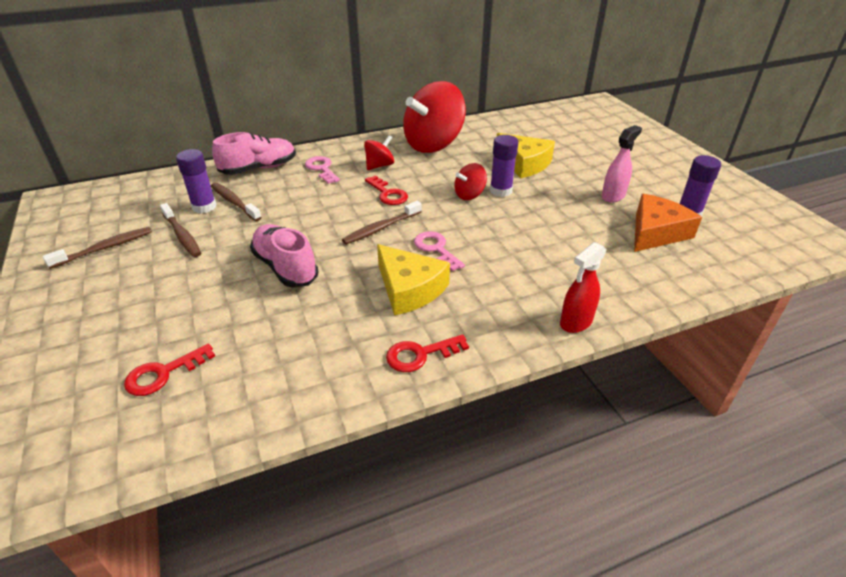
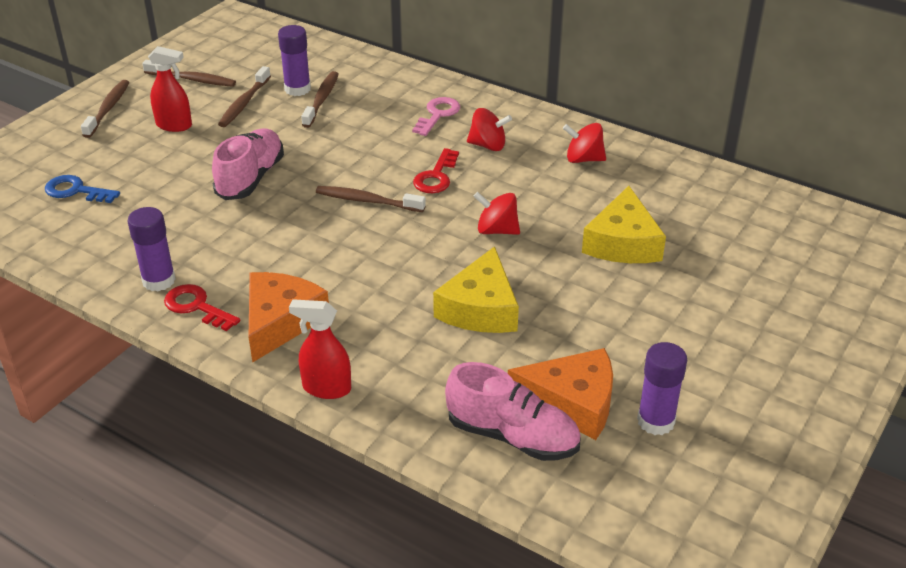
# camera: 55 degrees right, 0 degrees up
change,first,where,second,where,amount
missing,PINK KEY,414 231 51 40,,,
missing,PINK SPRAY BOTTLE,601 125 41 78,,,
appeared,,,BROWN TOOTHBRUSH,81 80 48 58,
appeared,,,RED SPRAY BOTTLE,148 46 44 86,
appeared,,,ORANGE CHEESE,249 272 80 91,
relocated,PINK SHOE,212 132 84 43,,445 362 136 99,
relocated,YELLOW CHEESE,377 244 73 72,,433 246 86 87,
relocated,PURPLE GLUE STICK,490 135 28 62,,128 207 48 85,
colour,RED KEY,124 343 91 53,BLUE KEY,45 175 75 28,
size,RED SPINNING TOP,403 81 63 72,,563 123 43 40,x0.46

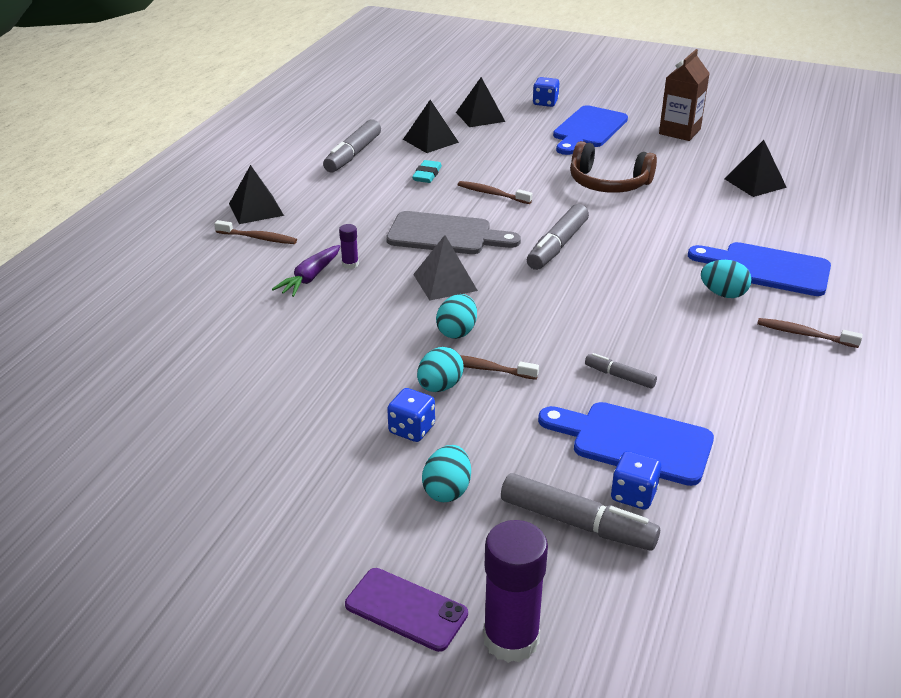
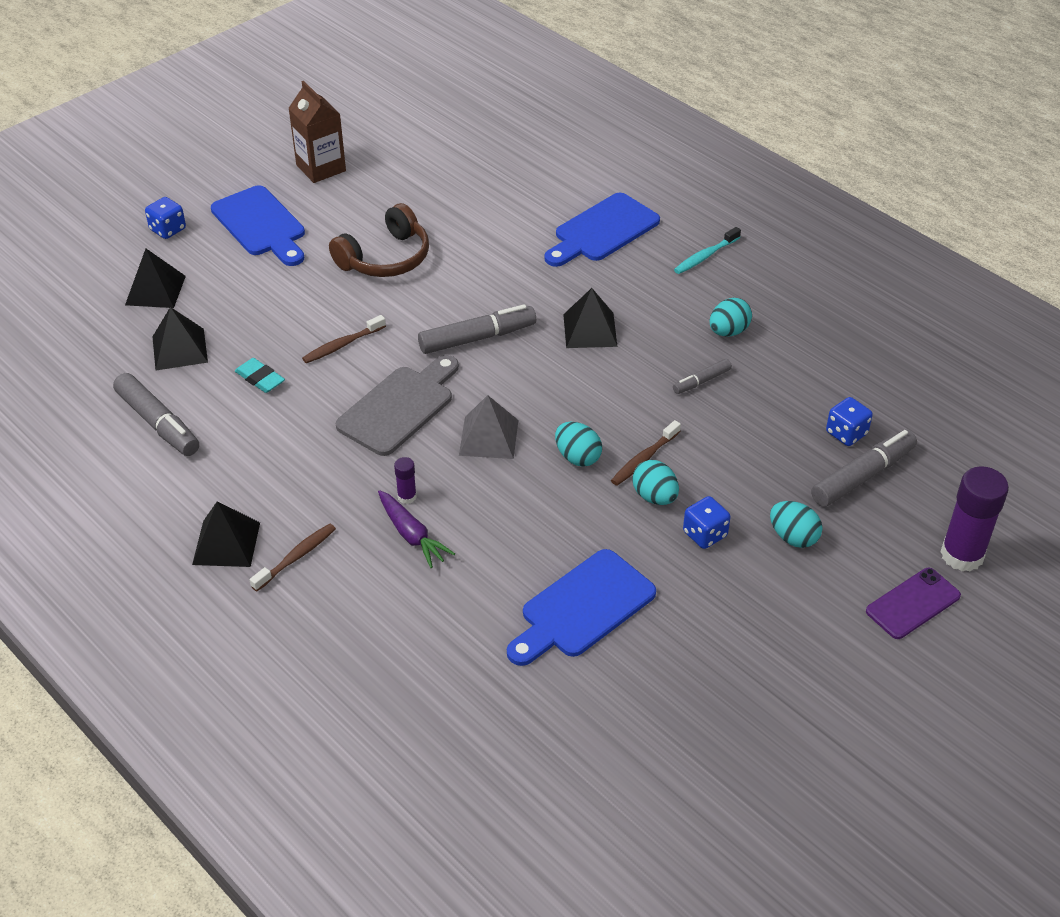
# camera: 65 degrees left, 10 degrees up
change,first,where,second,where,amount
relocated,BLUE CUTTING BOARD,538 402 176 84,,507 549 149 117,
relocated,TURQUOISE EGG,701 260 51 38,,710 298 42 39,
relocated,BLACK PYRAMID,725 140 62 57,,563 288 54 60,
colour,BROWN TOOTHBRUSH,757 318 106 30,TURQUOISE TOOTHBRUSH,674 227 67 47,
spun,GREY MARKER,527 204 62 66,,418 304 118 50,75 degrees counterclockwise

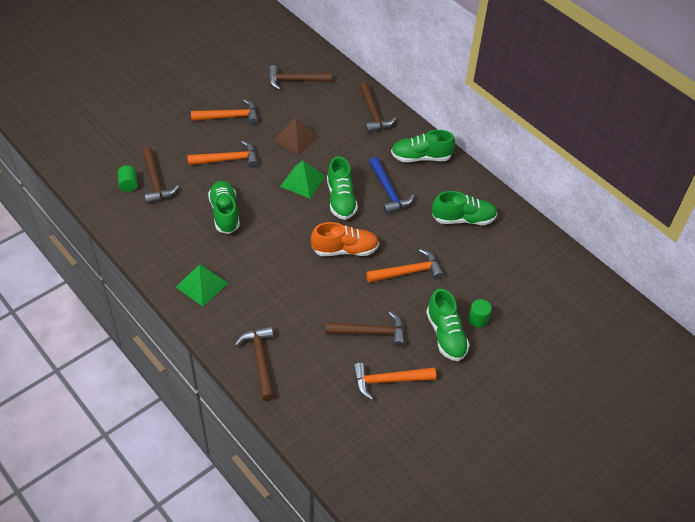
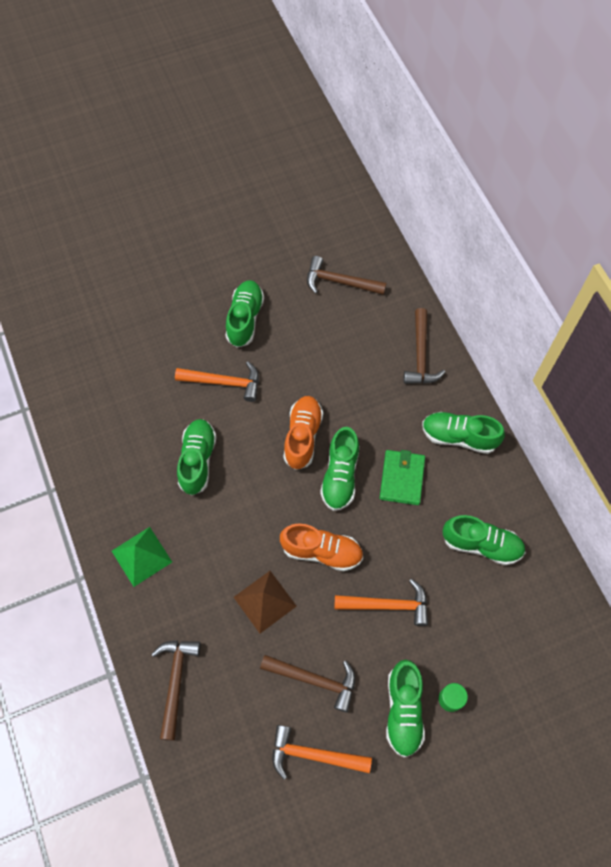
# camera: 20 degrees right, 15 degrees up
change,first,where,second,where,amount
missing,GREEN CYLINDER,117 165 21 27,,,
missing,BROWN HAMMER,142 147 37 57,,,
relocated,BROWN PYRAMID,273 117 45 38,,234 571 63 62,
exchanged,ORANGE HAMMER,191 99 67 26,GREEN SHOE,226 280 38 68,
exchanged,GREEN PYRAMID,280 161 46 37,ORANGE SHOE,284 396 39 74,
exchanged,BLUE HAMMER,369 157 45 57,GREEN WALLET,380 450 45 55,

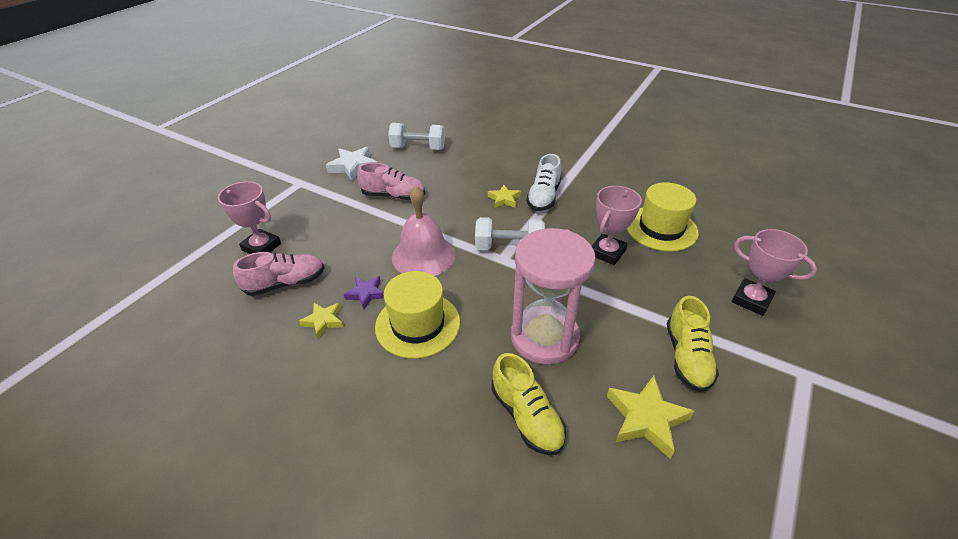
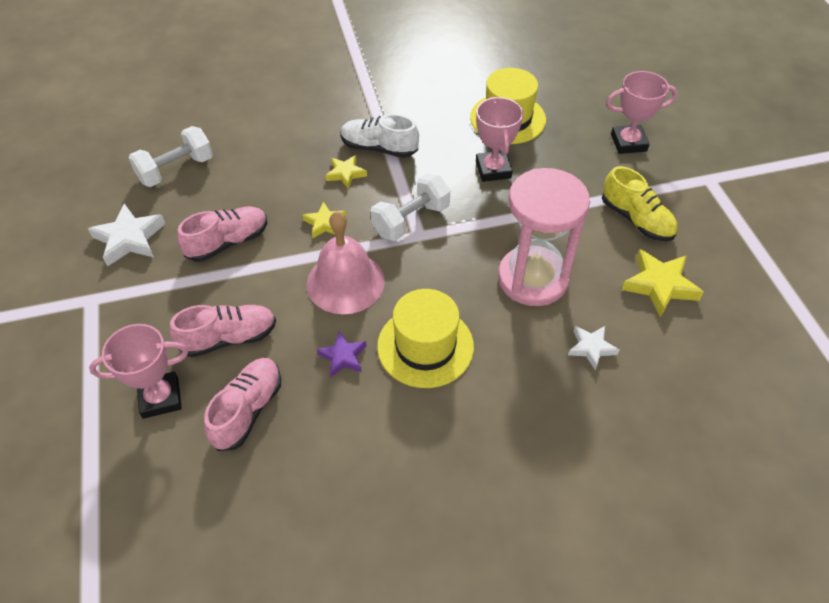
# camera: 45 degrees left, 10 degrees up
change,first,where,second,where,amount
appeared,,,PINK SHOE,169 305 107 52,
relocated,YELLOW STAR,299 303 44 36,,302 202 44 36,
exchanged,YELLOW SHOE,491 353 75 102,WHITE STAR,568 326 51 44,
spun,WHITE SHOE,526 154 35 57,,341 114 78 44,135 degrees clockwise

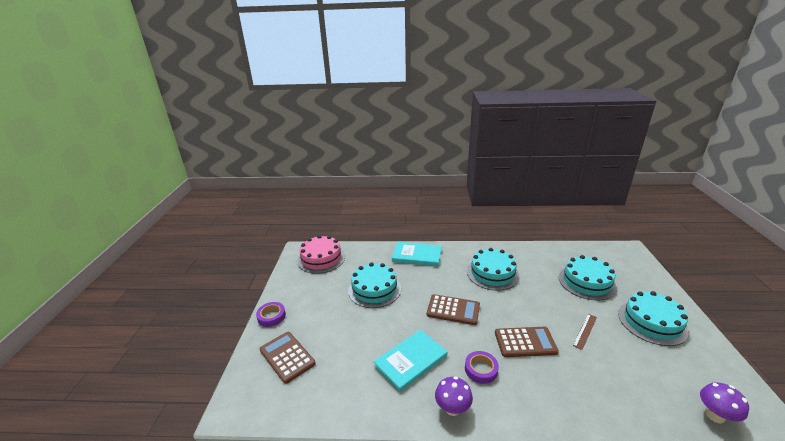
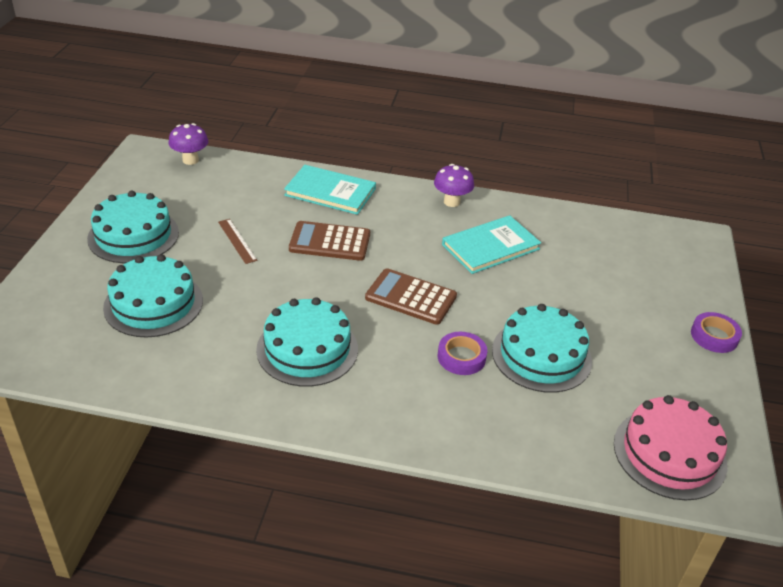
# camera: 175 degrees left, 10 degrees up
change,first,where,second,where,amount
missing,BROWN CALCULATOR,259 332 57 52,,,
relocated,TURQUOISE BOOK,392 242 50 24,,284 165 92 50,
relocated,PURPLE TAPE,465 351 34 33,,438 332 49 43,
spun,BROWN RULER,573 314 24 36,,218 219 39 45,75 degrees counterclockwise

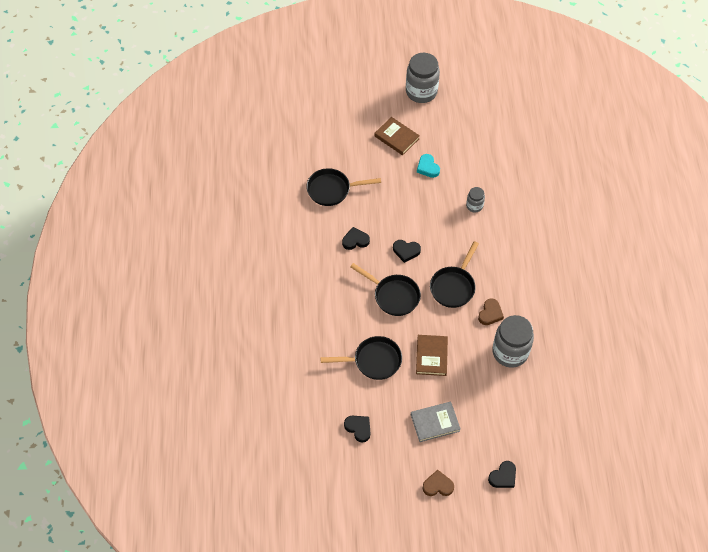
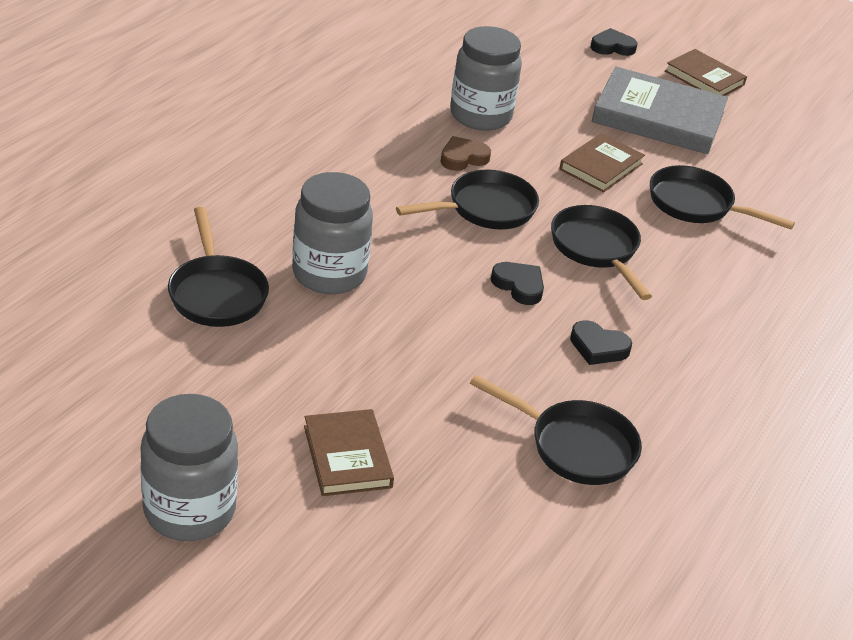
# camera: 150 degrees left, 20 degrees down
change,first,where,second,where,amount
missing,BLACK HEART,344 416 26 27,,,
missing,TURQUOISE HEART,417 154 23 24,,,
appeared,,,BLACK PAN,168 207 101 120,
exchanged,BROWN HEART,422 470 32 26,BROWN BOOK,665 49 82 47,
size,GREY BOOK,411 402 50 40,,592 67 136 87,x1.72
size,GREY JAR,466 187 19 26,,292 172 81 122,x1.99

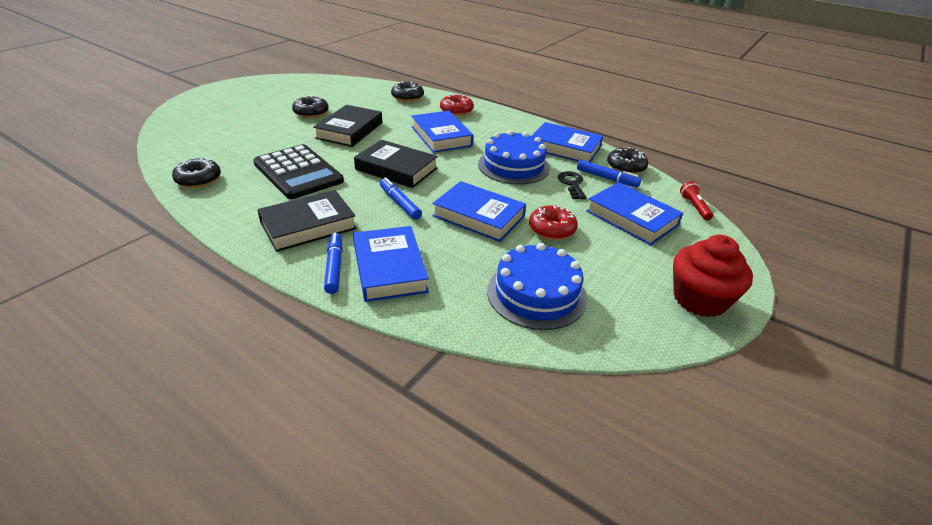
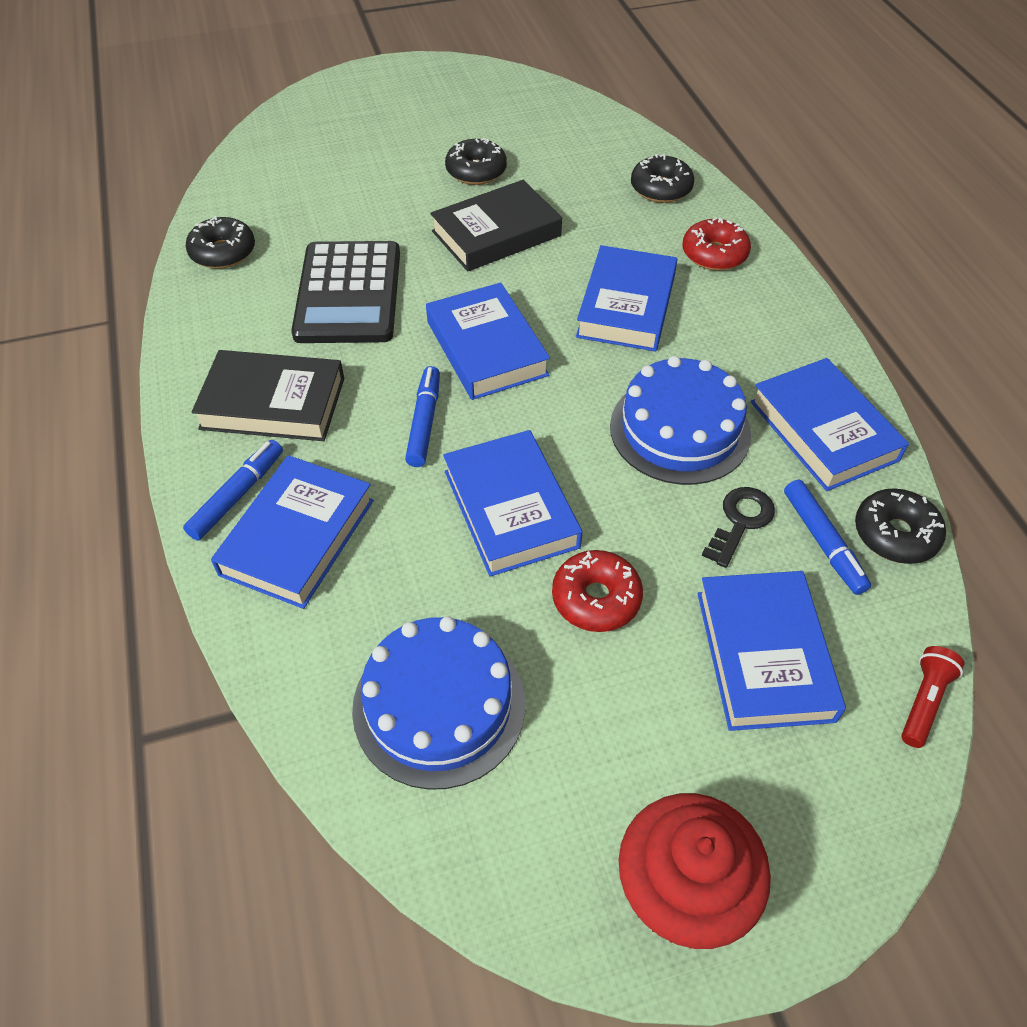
# camera: 40 degrees right, 15 degrees up
change,first,where,second,where,amount
colour,BLACK BOOK,354 140 84 48,BLUE BOOK,426 282 124 118,

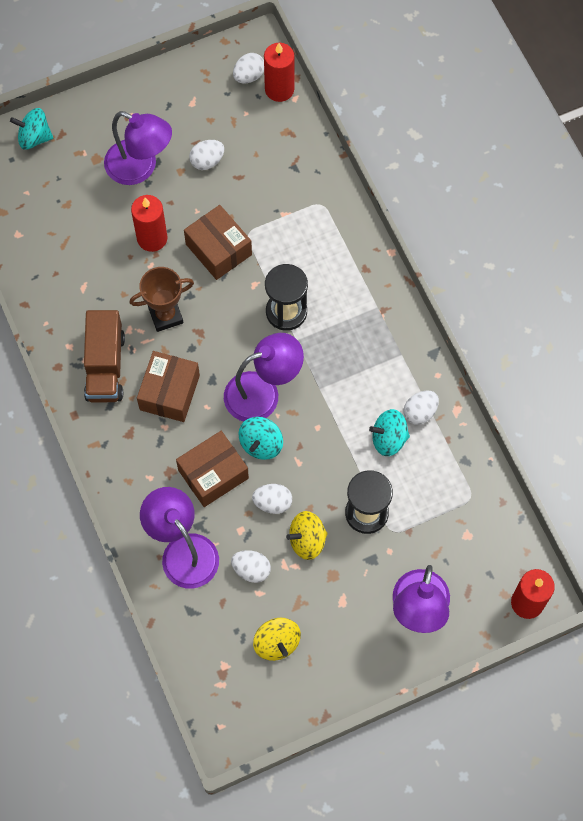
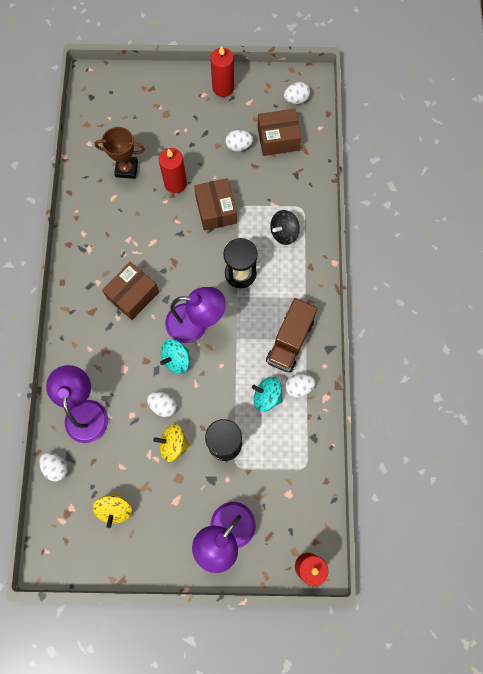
# camera: 25 degrees right, 5 degrees up
change,first,where,second,where,amount
missing,TURQUOISE SPINNING TOP,10 108 43 42,,,
missing,PURPLE LAMP,104 111 68 74,,,
appeared,,,BLACK SPINNING TOP,270 210 30 35,
relocated,BROWN TRUCK,84 310 41 93,,266 298 52 75,
relocated,BROWN TROPHY,129 267 65 65,,95 127 50 52,
relocated,BROWN BOX,176 431 73 76,,257 109 45 47,
relocated,WHITE EGG,231 550 40 33,,39 452 29 29,
relocated,RED CANDLE,264 43 30 59,,210 45 24 52,

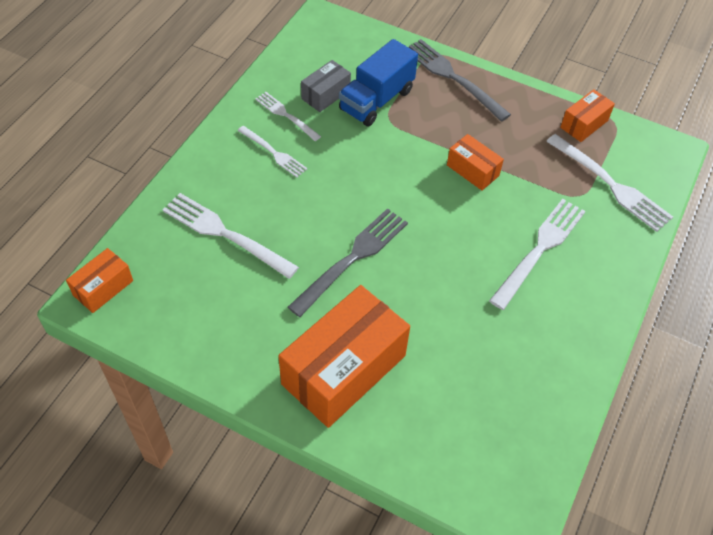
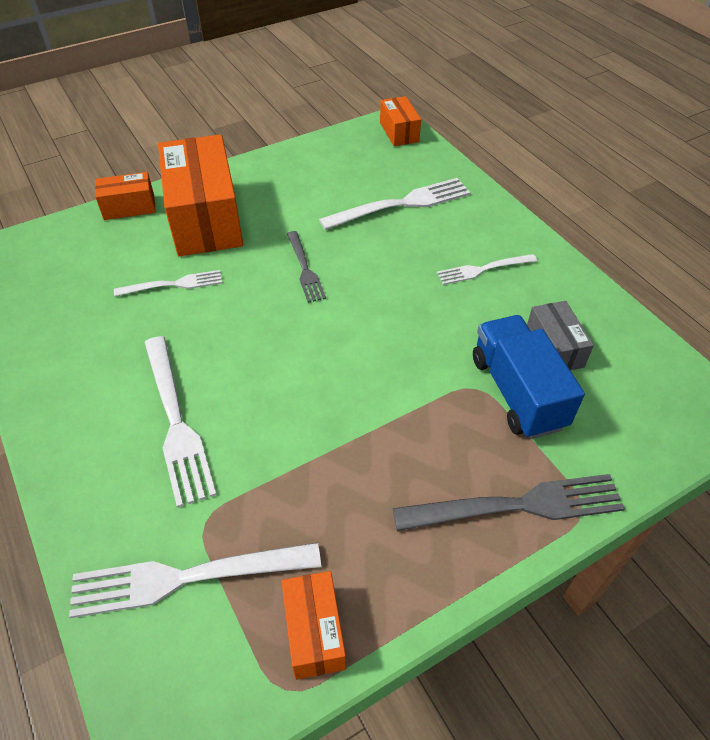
# camera: 125 degrees right, 5 degrees down
change,first,where,second,where,amount
relocated,WHITE FORK,255 92 66 49,,114 270 108 27,
relocated,ORANGE BOX,447 134 57 56,,95 172 61 48,
size,GREY FORK,288 208 120 109,,287 231 39 72,x0.60

